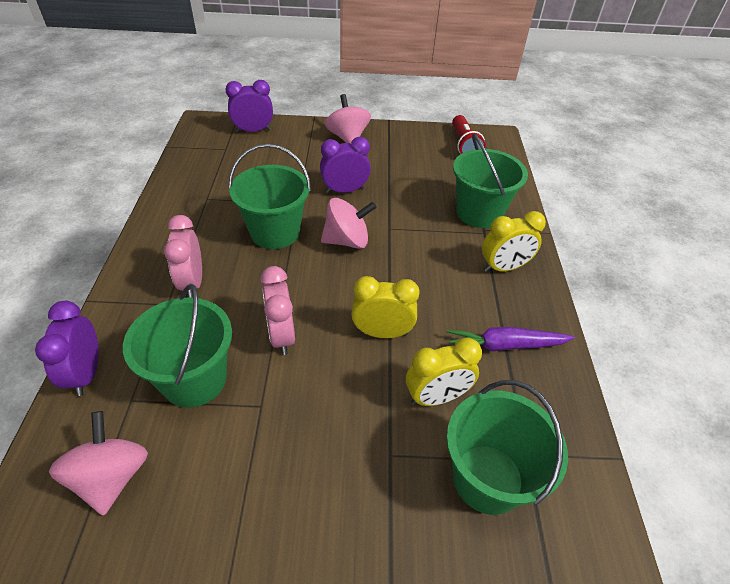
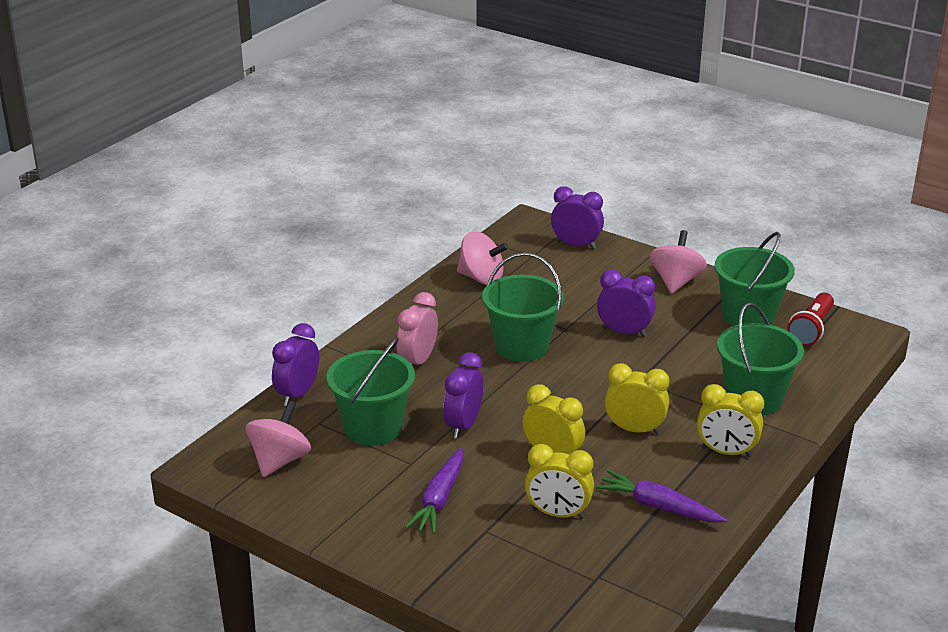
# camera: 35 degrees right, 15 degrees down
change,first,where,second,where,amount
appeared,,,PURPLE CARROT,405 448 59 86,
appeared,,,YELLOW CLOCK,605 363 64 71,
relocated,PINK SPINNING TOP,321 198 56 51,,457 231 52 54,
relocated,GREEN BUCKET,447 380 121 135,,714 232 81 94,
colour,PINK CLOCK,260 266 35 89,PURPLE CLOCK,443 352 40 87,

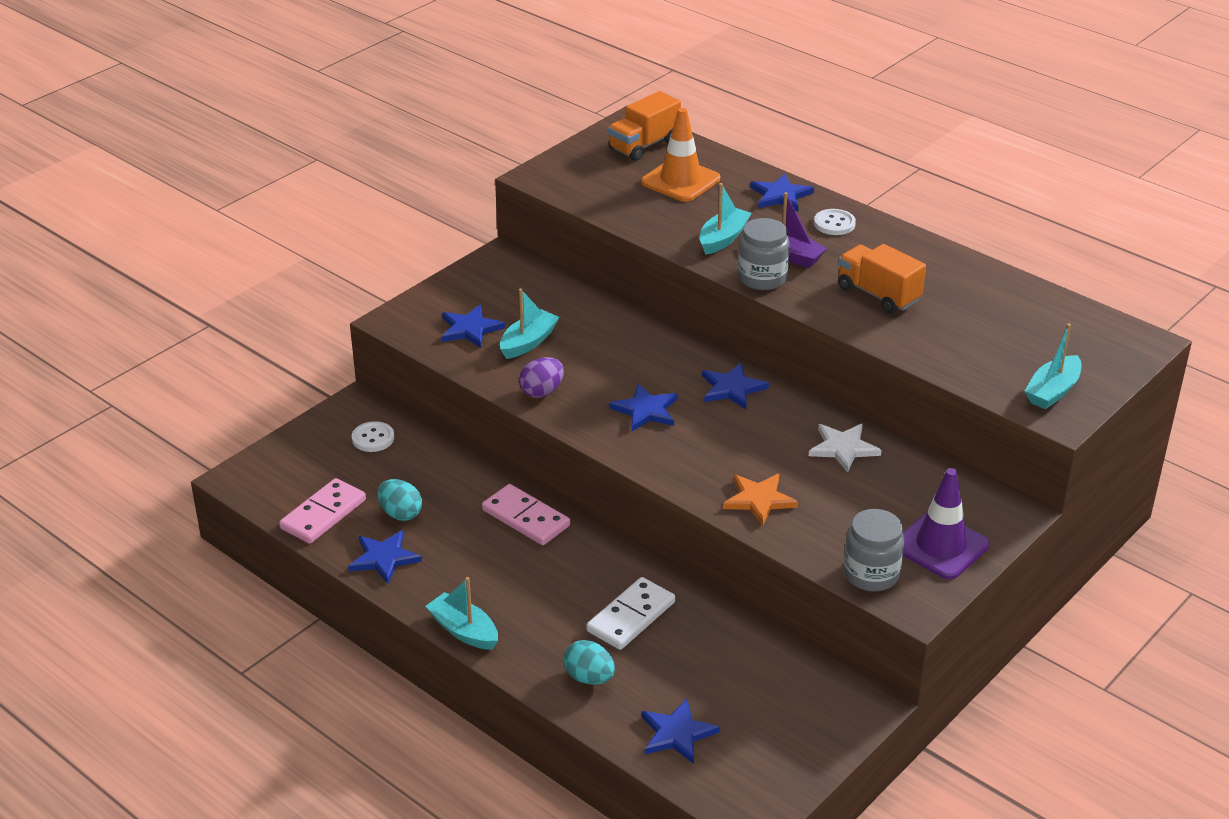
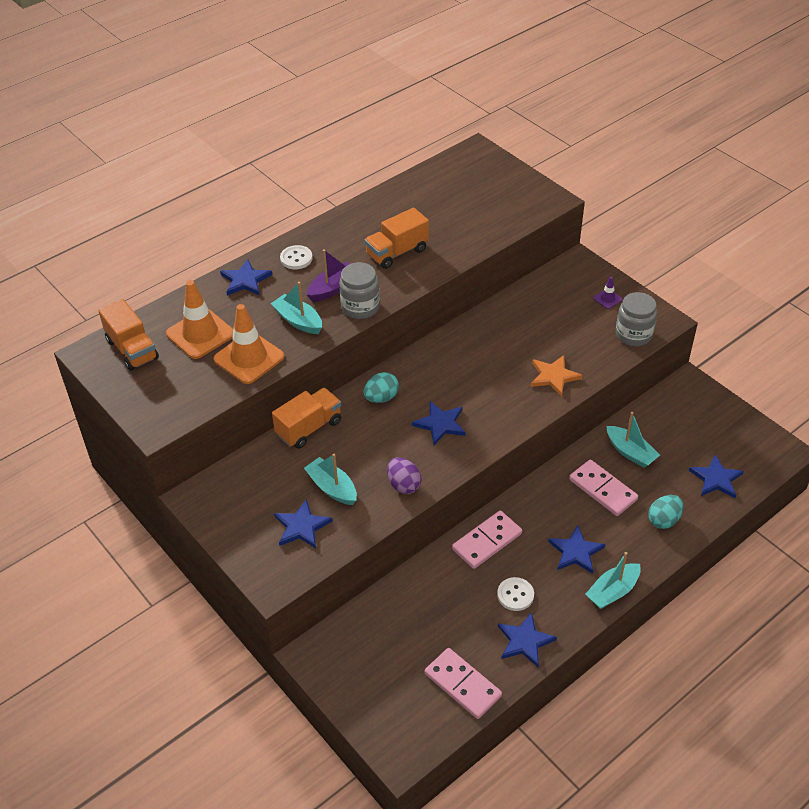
# camera: 80 degrees left, 10 degrees up
change,first,where,second,where,amount
missing,WHITE STAR,809 424 73 49,,,
appeared,,,ORANGE TRAFFIC CONE,213 304 71 80,
appeared,,,ORANGE TRUCK,272 388 69 61,
relocated,WHITE BUTTON,352 421 42 31,,497 577 37 34,
relocated,TURQUOISE EGG,378 479 44 42,,364 372 35 31,
relocated,BLUE STAR,702 363 67 46,,548 525 57 49,
relocated,TURQUOISE BOAT,1025 323 57 86,,606 412 54 56,
colour,WHITE DOMINO,587 577 88 73,PINK DOMINO,569 459 69 57,
size,PURPLE TRAFFIC CONE,903 468 87 112,,593 277 29 32,x0.46

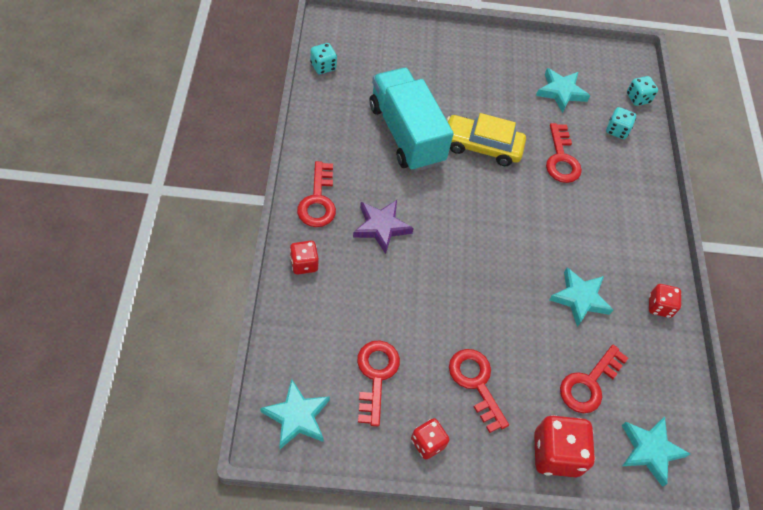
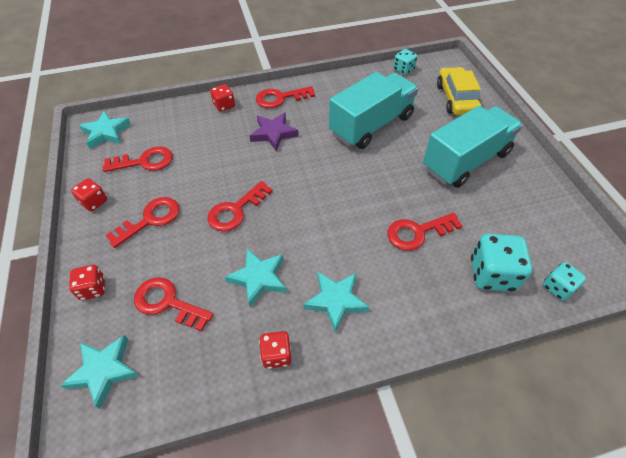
# camera: 80 degrees right, 5 degrees down
change,first,where,second,where,amount
appeared,,,RED KEY,207 181 66 51,
appeared,,,TURQUOISE TRUCK,423 106 100 82,
relocated,YELLOW CAR,447 113 79 53,,437 67 44 48,
relocated,TURQUOISE STAR,536 68 54 45,,303 272 66 61,
size,RED DICE,534 415 61 62,,69 265 36 35,x0.58
size,TURQUOISE DICE,606 107 30 32,,471 234 61 58,x1.72

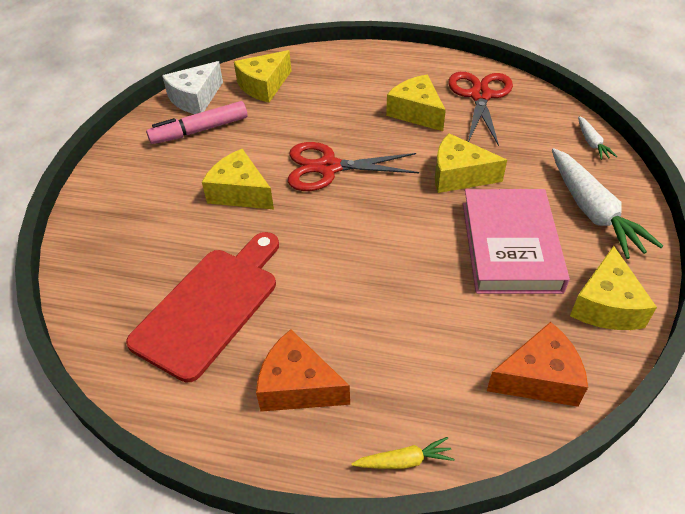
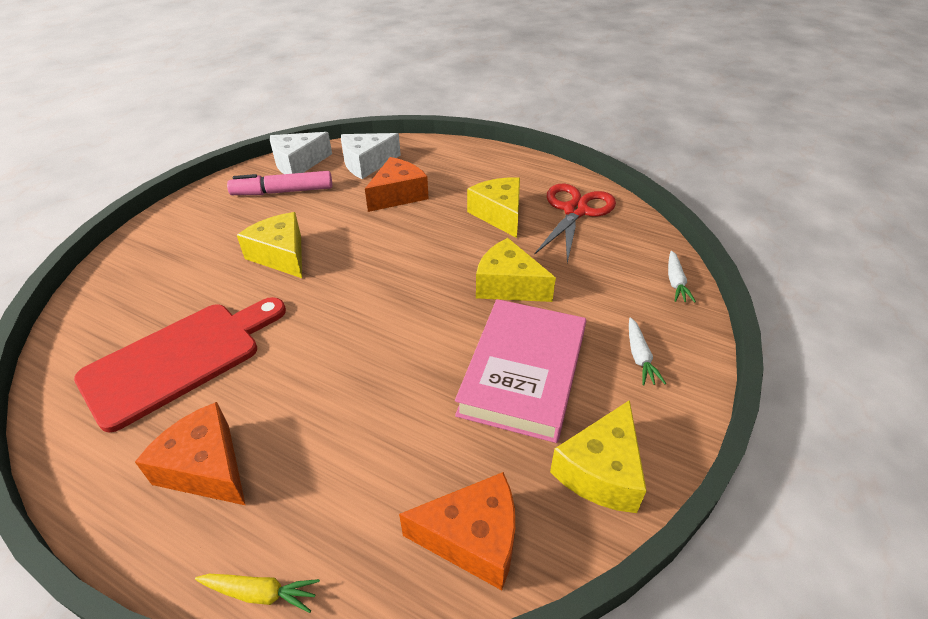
# camera: 15 degrees right, 5 degrees down
change,first,where,second,where,amount
missing,RED SCISSORS,288 142 131 49,,,
appeared,,,ORANGE CHEESE,365 157 64 55,
colour,YELLOW CHEESE,234 50 57 53,WHITE CHEESE,341 133 60 46,
size,WHITE CARROT,552 148 111 111,,629 317 37 69,x0.47

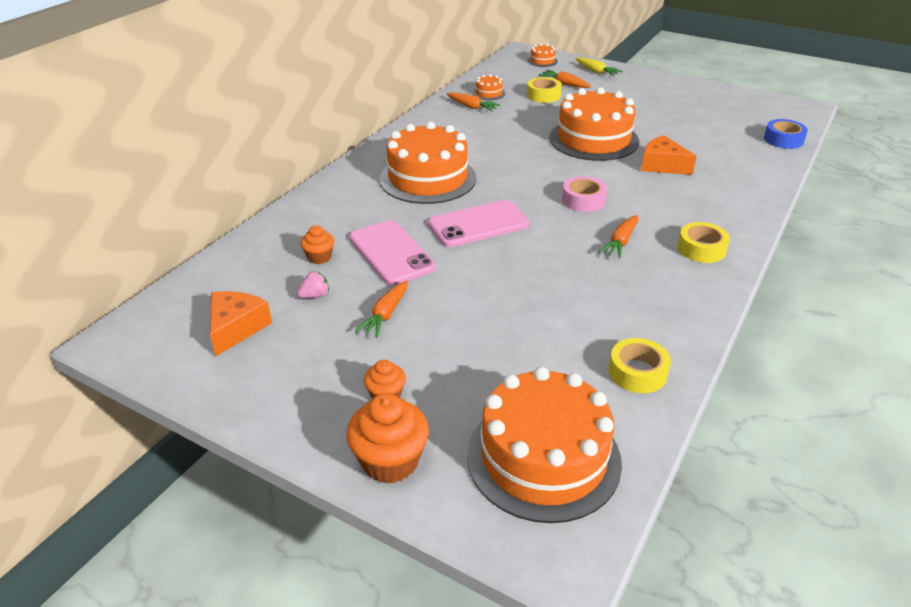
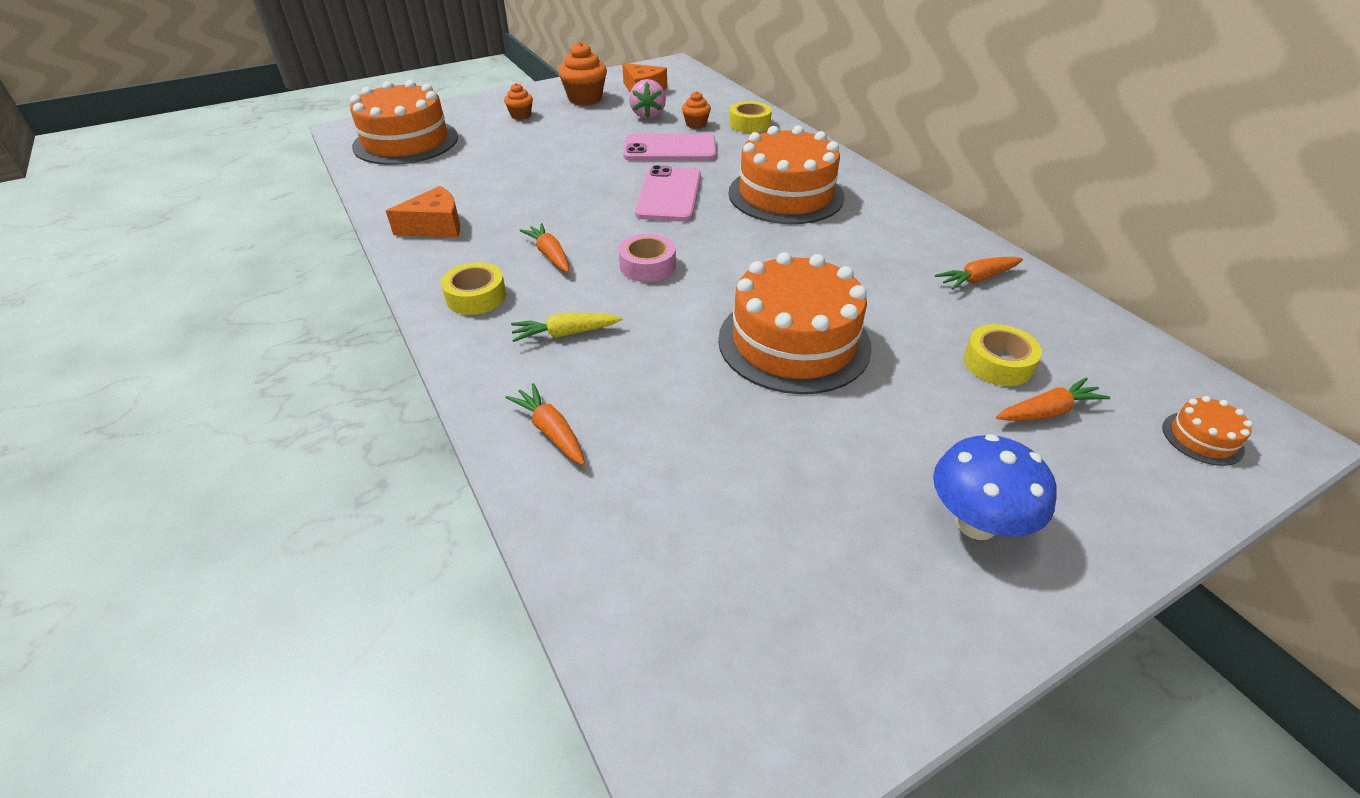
# camera: 120 degrees right, 5 degrees up
change,first,where,second,where,amount
missing,ORANGE CAKE,473 74 32 26,,,
missing,BLUE TAPE,764 119 44 30,,,
appeared,,,BLUE MUSHROOM,933 434 124 106,
relocated,ORANGE CUPCAKE,346 394 83 90,,558 42 49 63,
relocated,ORANGE CARROT,355 281 53 57,,505 383 80 82,
relocated,YELLOW CARROT,575 57 48 19,,511 313 112 29,
relocated,YELLOW TAPE,609 338 62 55,,729 101 43 32,
relocated,ORANGE CHEESE,641 135 56 40,,386 186 74 51,
size,PINK STRAWBERRY,297 271 32 27,,629 79 37 40,x1.66

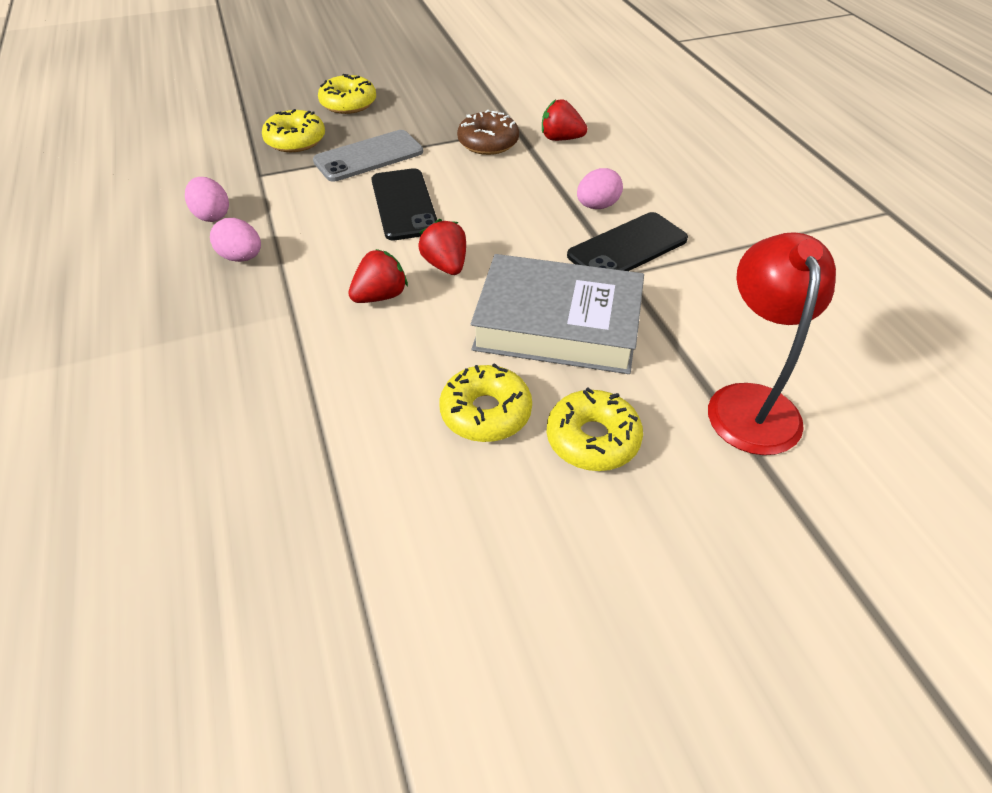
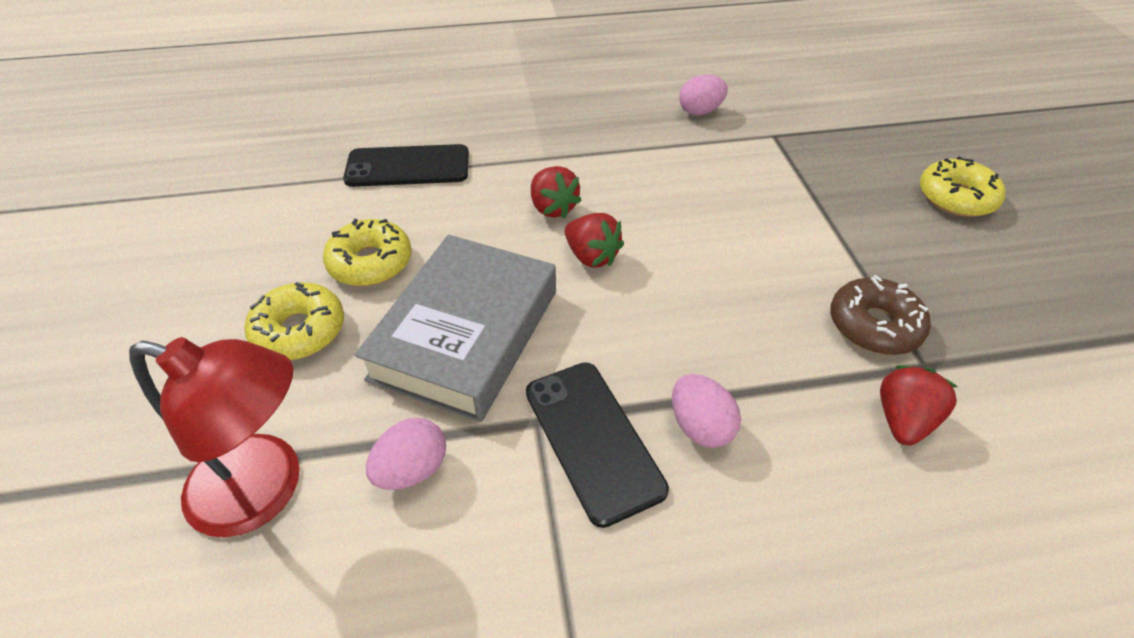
# camera: 100 degrees right, 0 degrees up
change,first,where,second,where,amount
missing,YELLOW DONUT,262 109 63 43,,,
missing,GREY PHONE,313 130 110 52,,,
relocated,PINK EGG,210 218 51 44,,366 418 80 72,
relocated,BLACK PHONE,372 168 65 72,,343 144 126 43,
spun,RED STRAWBERRY,418 219 48 56,,565 213 59 55,60 degrees clockwise

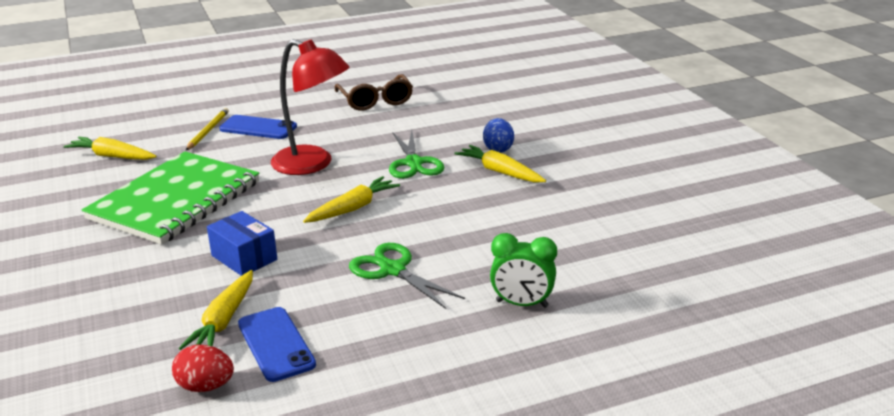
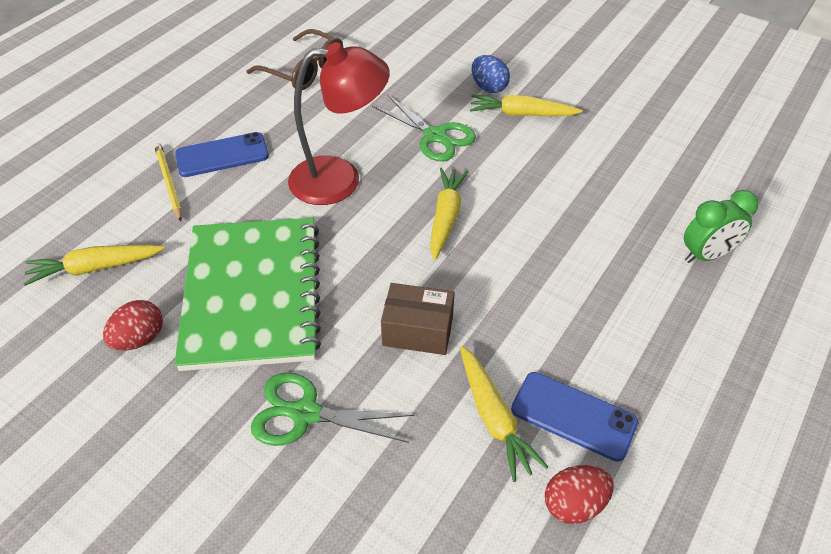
# camera: 35 degrees left, 20 degrees up
change,first,where,second,where,amount
appeared,,,RED EGG,103 300 60 51,
relocated,GREEN SCISSORS,349 243 116 66,,251 372 164 74,
colour,BLUE BOX,207 211 70 65,BROWN BOX,381 283 74 72,

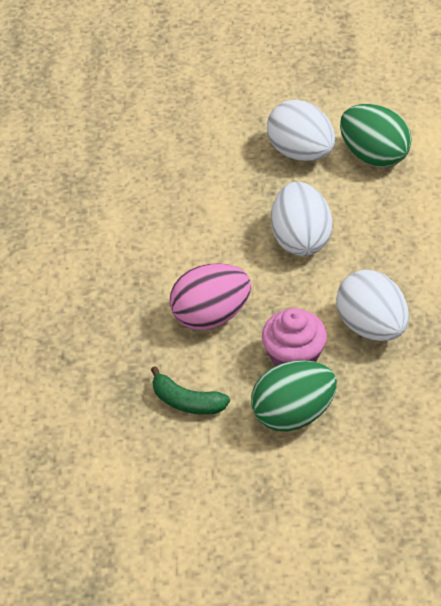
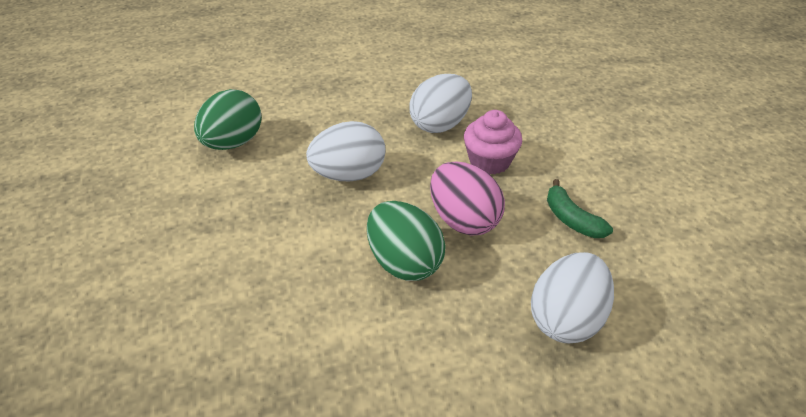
# camera: 105 degrees left, 5 degrees down
change,first,where,second,where,amount
relocated,GREEN EGG,251 360 86 72,,367 201 79 80,
relocated,WHITE EGG,267 99 68 62,,531 252 83 91,
spun,GREEN BANANA,151 366 79 49,,547 179 66 59,135 degrees clockwise

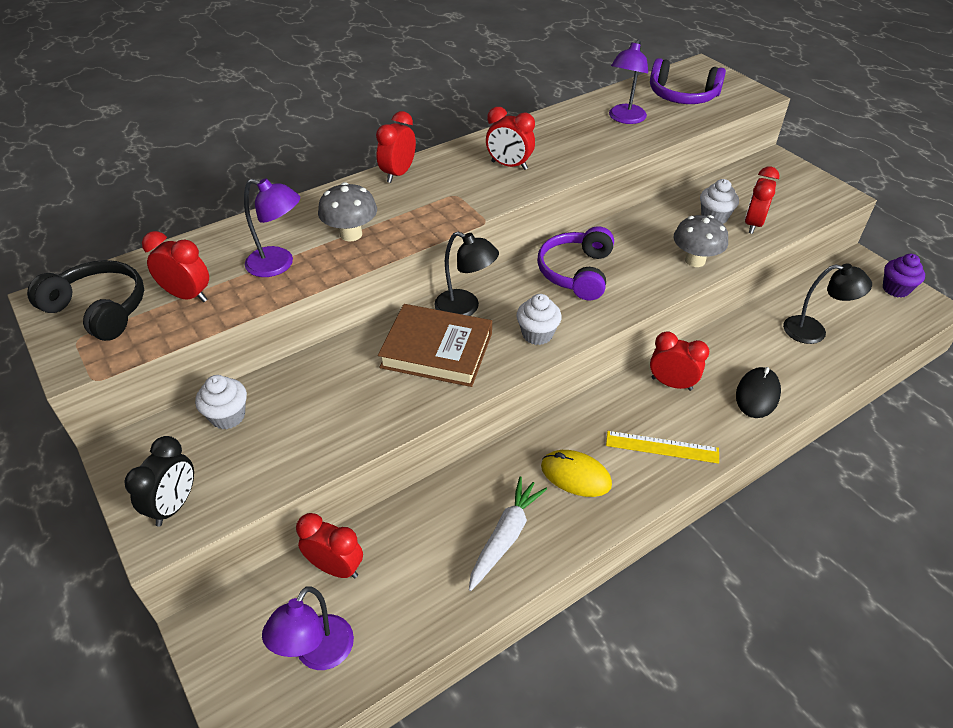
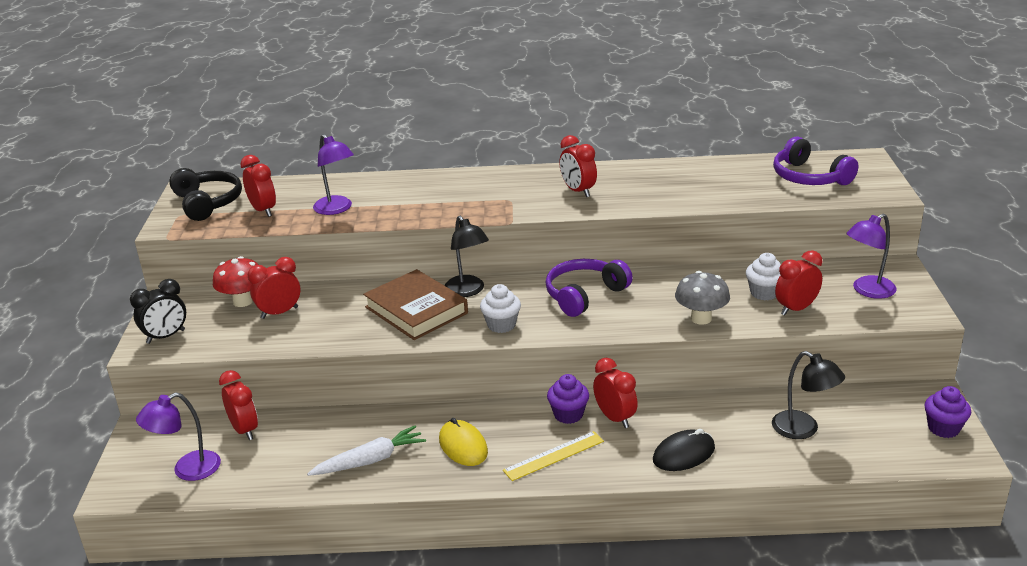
# camera: 35 degrees right, 15 degrees down
change,first,where,second,where,amount
missing,GREY MUSHROOM,318 182 59 59,,,
appeared,,,PURPLE CUPCAKE,547 374 42 50,
relocated,RED CLOCK,376 111 40 72,,248 257 52 62,
relocated,PURPLE LAMP,609 39 39 85,,846 214 51 85,
exchanged,WHITE CUPCAKE,195 375 52 54,RED MUSHROOM,213 256 46 51,
spun,YELLOW RULER,606 431 113 33,,503 431 101 50,75 degrees counterclockwise

